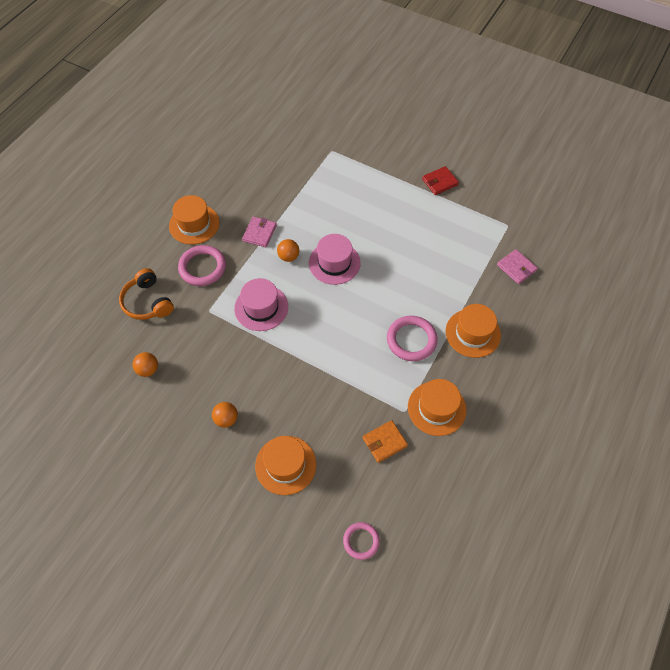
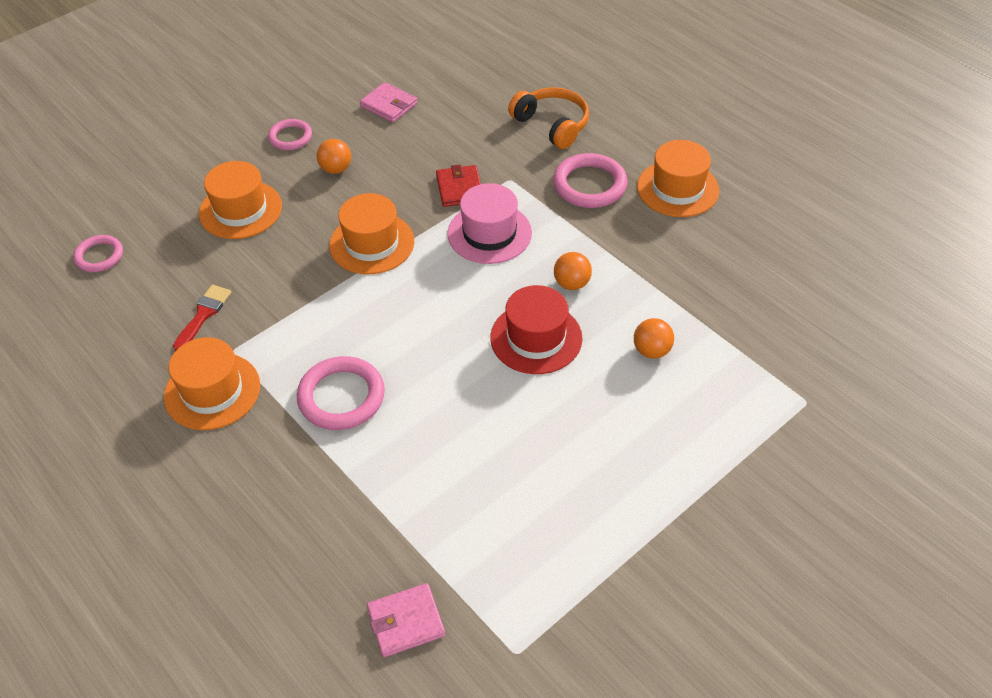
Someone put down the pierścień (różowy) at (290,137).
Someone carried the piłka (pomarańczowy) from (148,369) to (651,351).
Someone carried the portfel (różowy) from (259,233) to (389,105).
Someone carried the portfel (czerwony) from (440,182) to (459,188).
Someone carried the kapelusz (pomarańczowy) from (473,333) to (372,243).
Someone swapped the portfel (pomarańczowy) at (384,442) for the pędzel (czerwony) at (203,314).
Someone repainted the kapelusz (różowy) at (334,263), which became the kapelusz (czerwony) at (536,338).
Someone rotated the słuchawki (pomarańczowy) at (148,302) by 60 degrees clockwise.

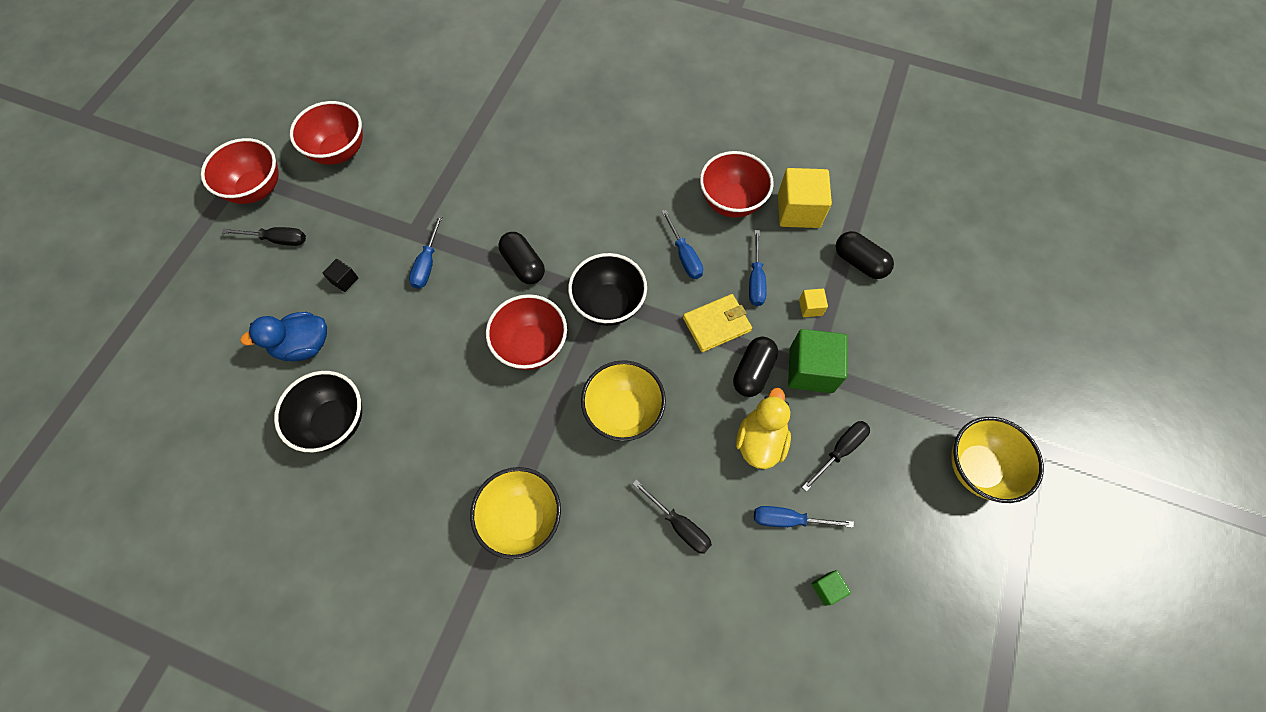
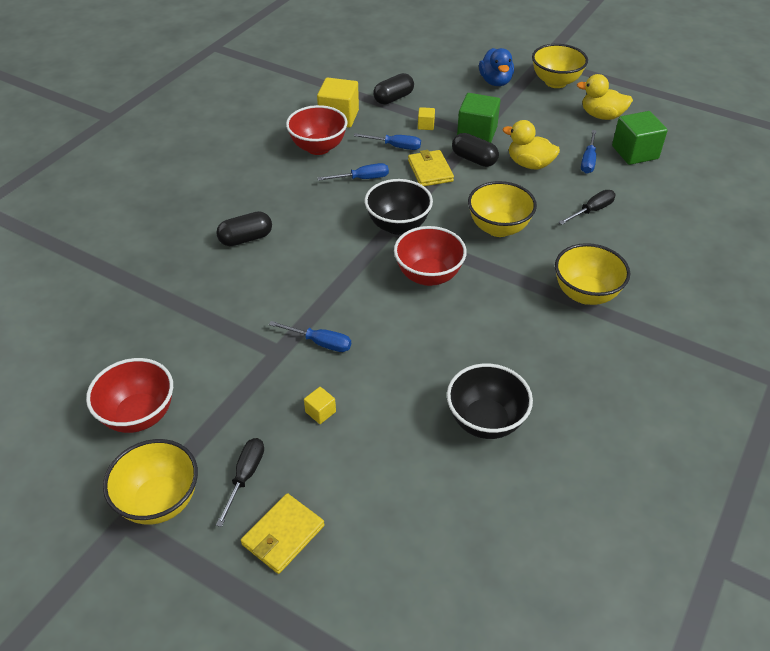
Someone took away the śrubokręt (czarny) at (840,450).
Someone put down the portfel (żółty) at (283,535).
Someone put down the kaczka (żółty) at (601,116).
Someone carried the kaczka (niebieski) from (304,345) to (495,82).
Someone carried the kapsułka (czarny) from (523,265) to (246,238).
Someone repainted the miska (czerwony) at (257,189), which became the miska (żółty) at (160,501).
Someone repainted the sześcian (czarny) at (344,280), which became the sześcian (żółty) at (320,412).
Someone scaled the sześcian (zielony) at (827,588) by 2.12.

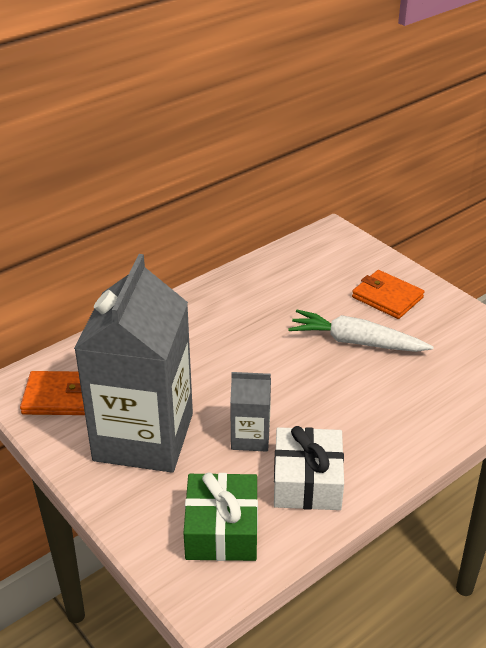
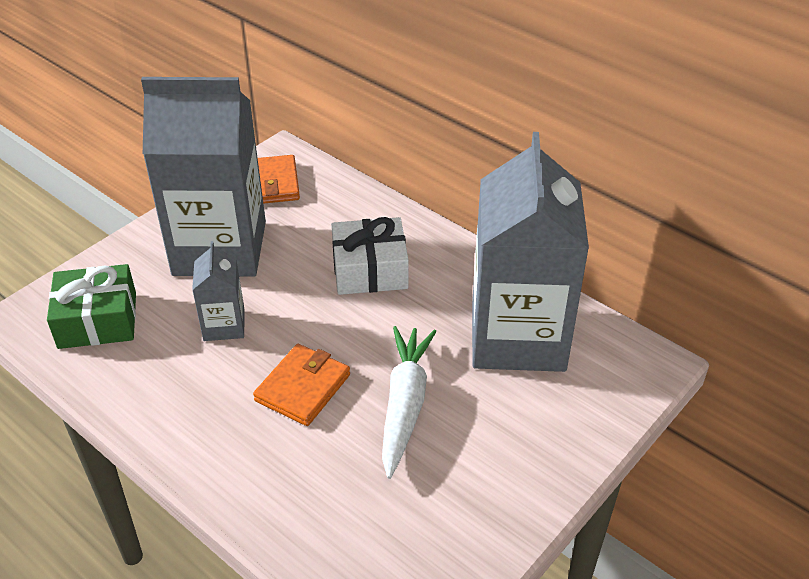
Someone put down the karton mleka (szary) at (517,336).
Someone carried the prezent (biały) from (307,481) to (370,269).
Someone carried the portfel (pomarańczowy) from (387,297) to (303,388).

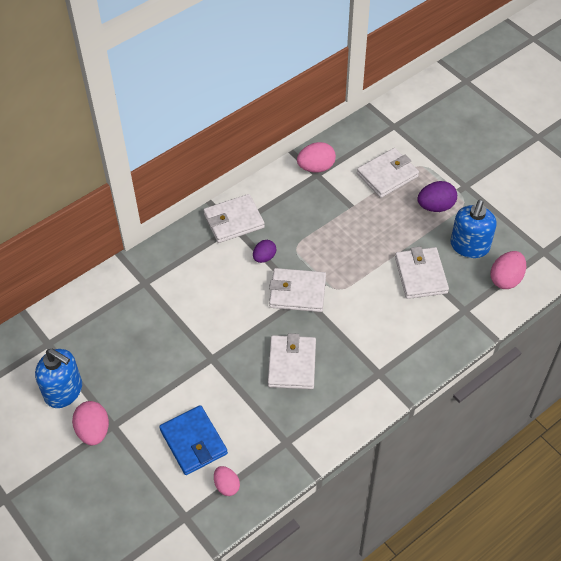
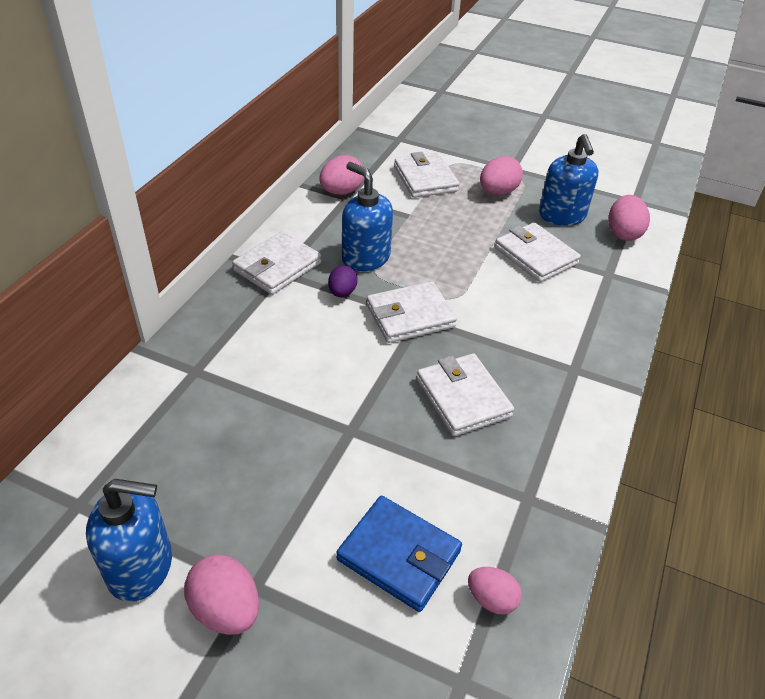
Someone put down the dozownik mydła (niebieski) at (365,258).
Someone repainted the jajko (fioletowy) at (435,206), which became the jajko (różowy) at (498,192).
Someone rotated the portfel (biały) at (387,175) by 45 degrees counterclockwise.

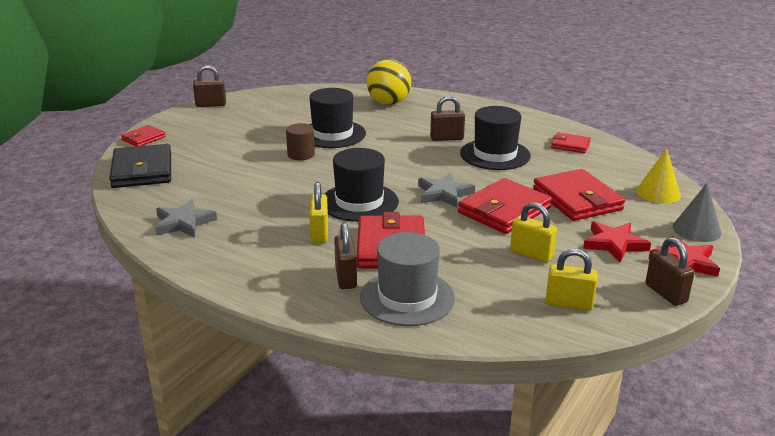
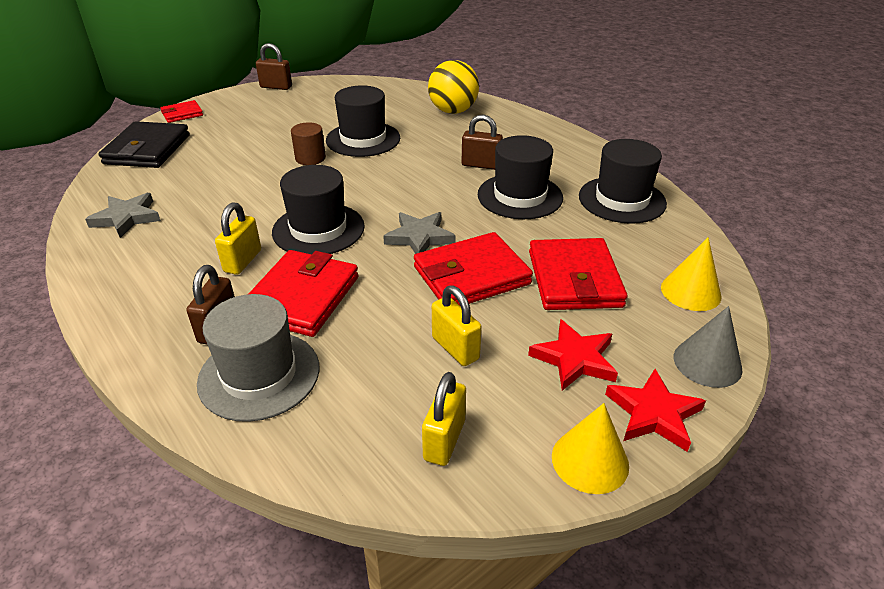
Someone swapped the portfel (czerwony) at (570,145) for the kapelusz (czarny) at (622,200).
Someone swapped the kłódka (brązowy) at (666,293) for the stożek (żółty) at (590,460).
Someone rotated the kłódka (żółty) at (569,304) by 75 degrees clockwise.

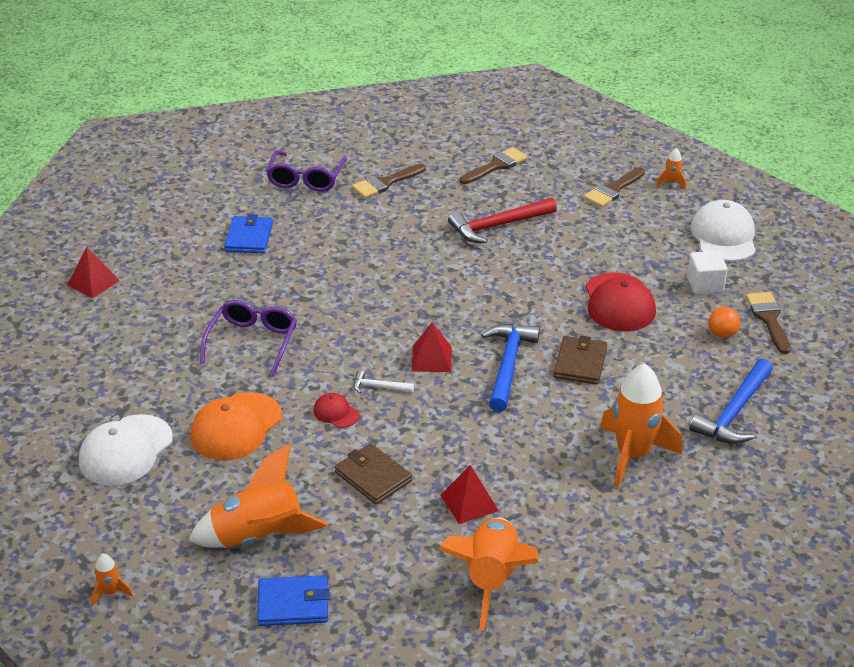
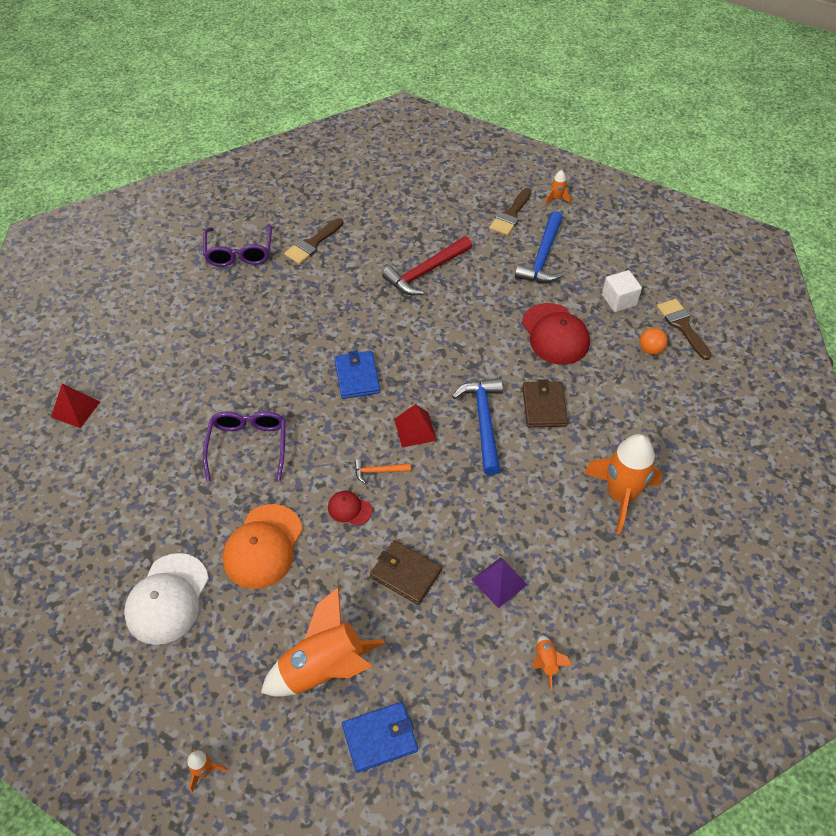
Someone took away the pędzel (brązowy) at (496,166).
Someone took away the czapka (biały) at (724,236).
Someone carried the portfel (niebieski) from (249,237) to (357,376).
Someone carried the młotek (niebieski) from (734,412) to (542,257).
Someone repainted the młotek (biały) at (378,387), which became the młotek (pomarańczowy) at (378,471).
Someone repainted the piramida (czerwony) at (469,502), which became the piramida (fioletowy) at (499,582).
Someone scaled the rakieta (pomarańczowy) at (491,579) by 0.43.

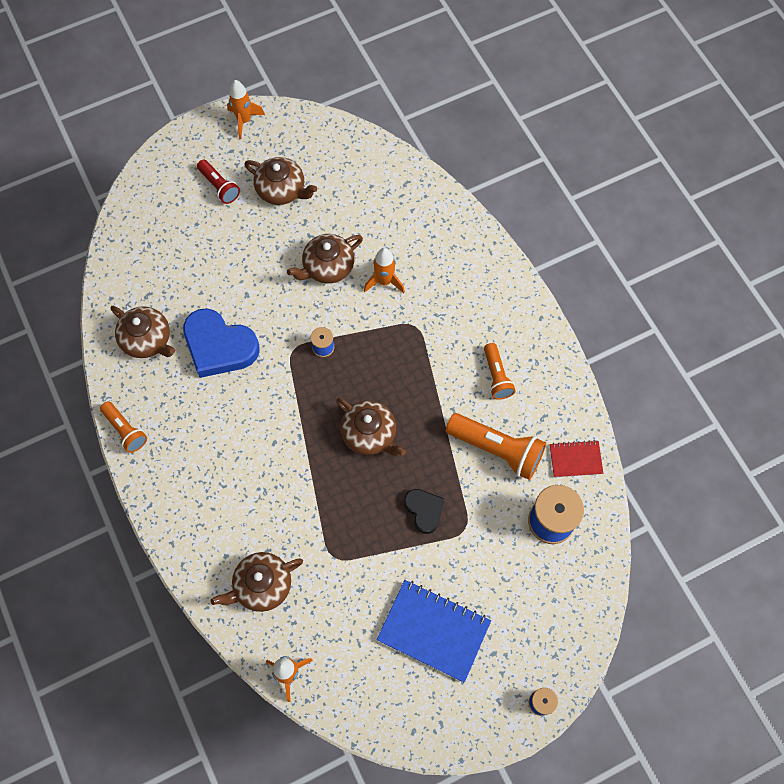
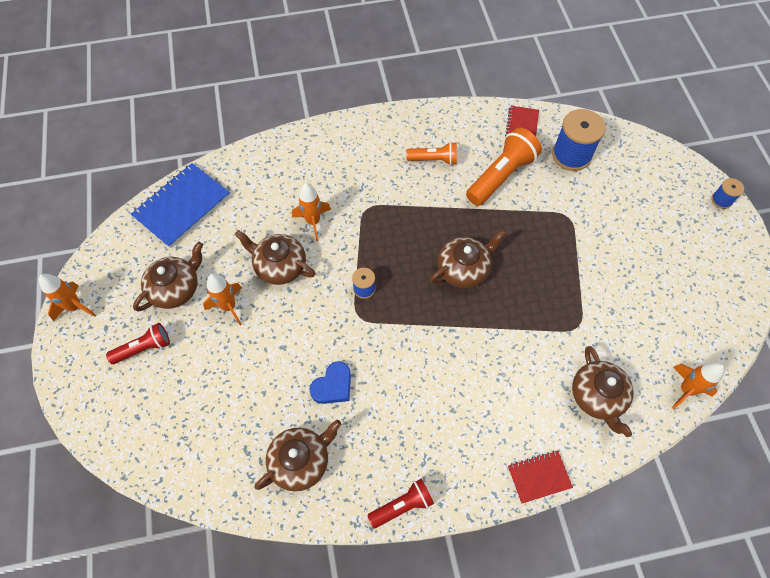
Someone took away the serce (czarny) at (424,510).
Someone put down the rakieta (pomarańczowy) at (229,307).
Someone put down the zeszyt (czerwony) at (539,477).
Someone carried the zeszyt (niebieski) from (433,630) to (182,206).
Someone repainted the latarka (pomarańczowy) at (125,430), which became the latarka (czerwony) at (402,505).
Someone rotated the imbryk (brązowy) at (327,267) by 135 degrees clockwise.
Someone scaled the serce (niebieski) at (219,346) by 0.55.

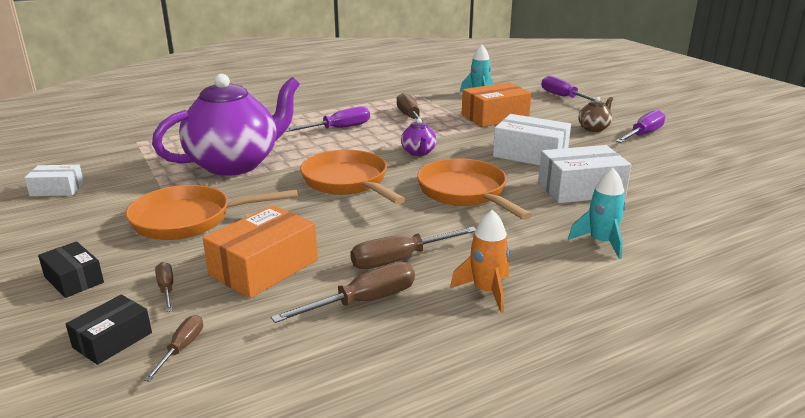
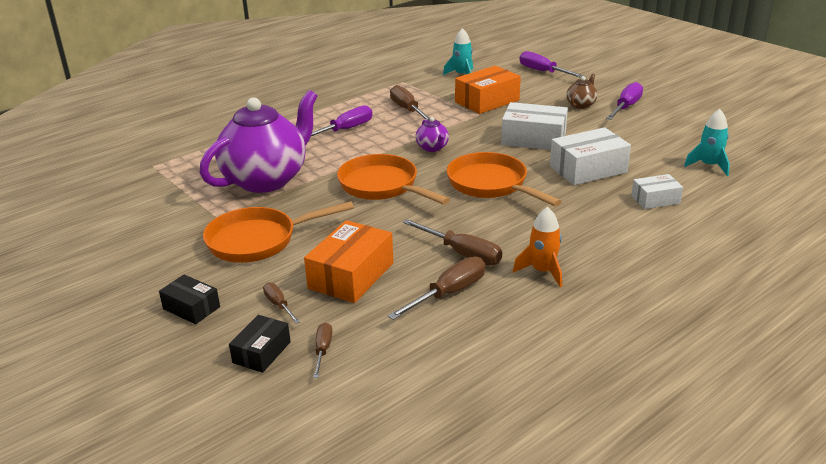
Someone carried the pudełko (biały) from (57,189) to (655,199).
Someone carried the rakieta (turkusowy) from (601,242) to (709,166).
Someone rotated the śrubokręt (brązowy) at (400,259) by 105 degrees counterclockwise.

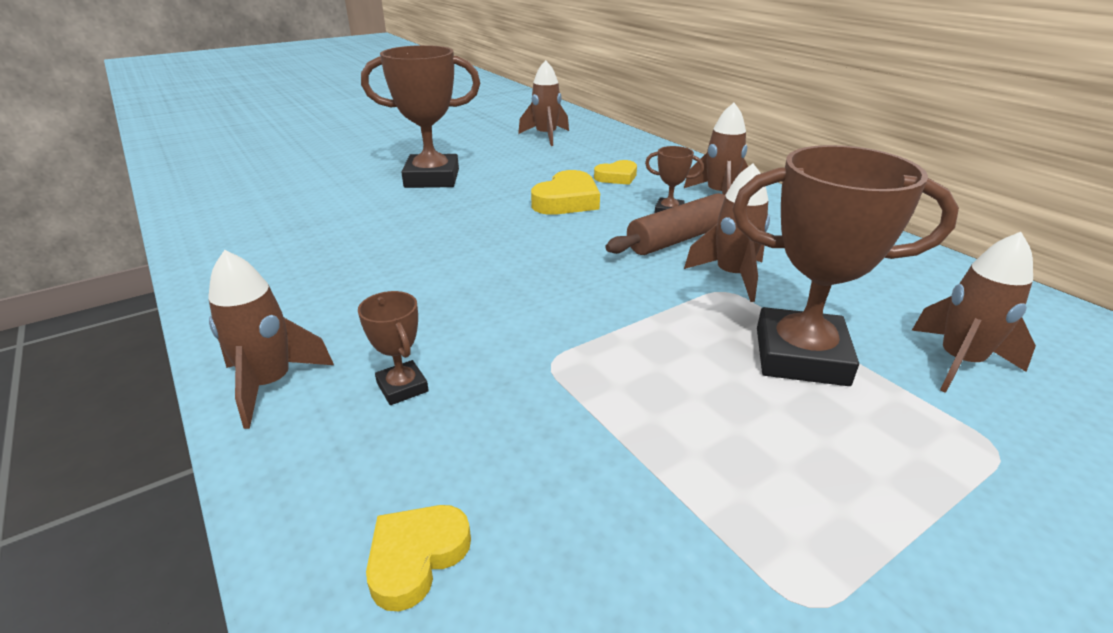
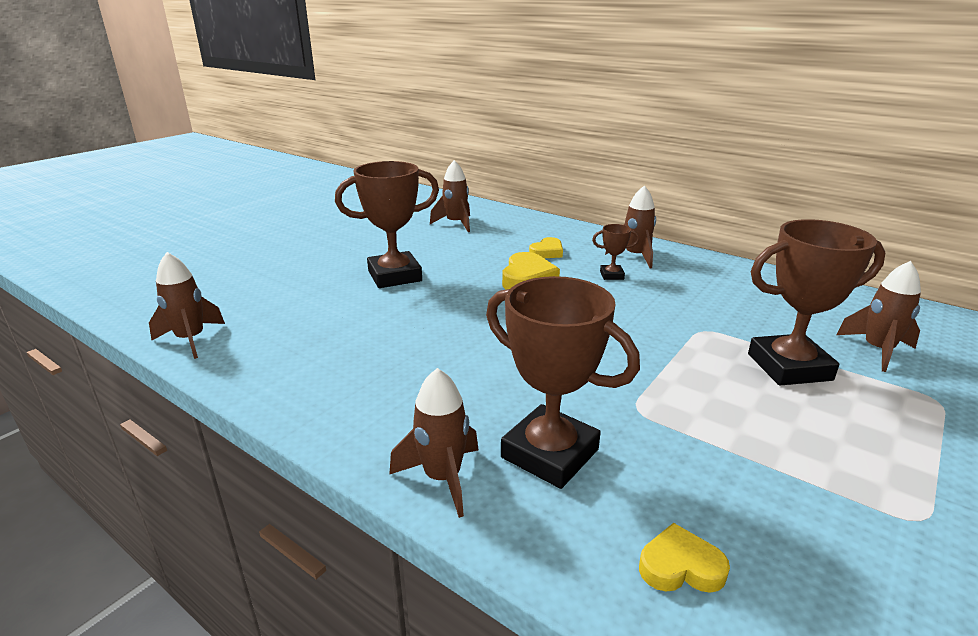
Someone took away the wałek do ciasta (brązowy) at (679,239).
Someone carried the rakieta (brązowy) from (732,276) to (191,340).
Someone rotated the serce (żółty) at (416,557) by 75 degrees clockwise.
Someone scaled the puchar (brązowy) at (402,387) by 2.17.

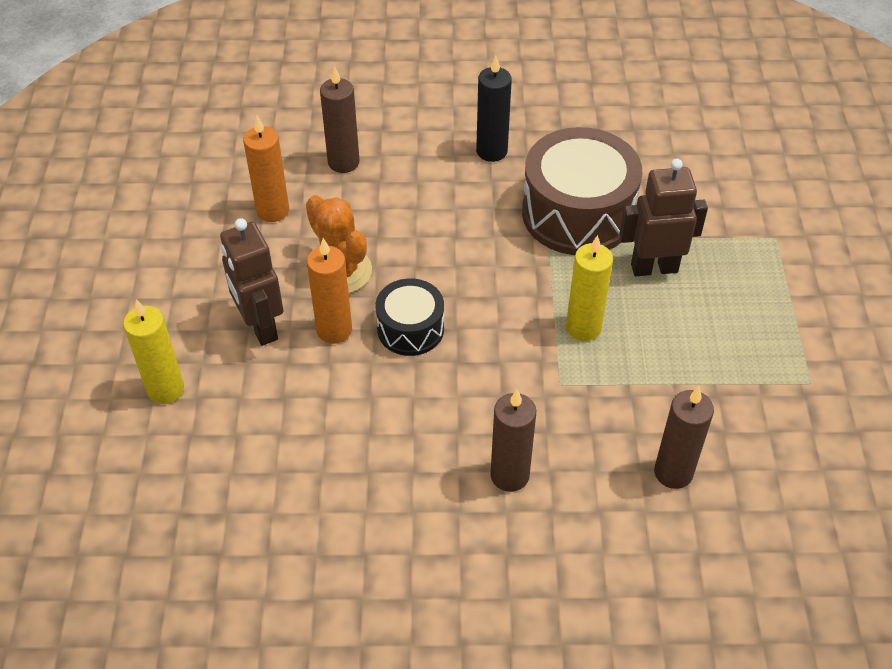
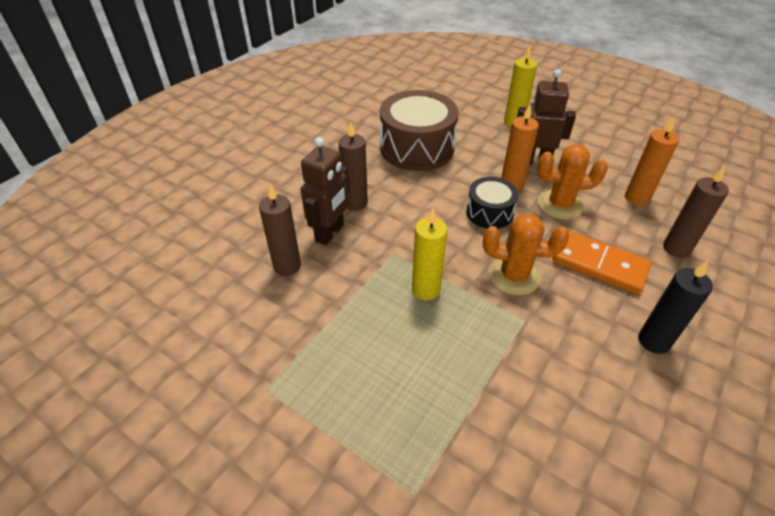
Someone put down the kaktus (pomarańczowy) at (514,276).
Someone put down the kostka domina (pomarańczowy) at (599,264).
Someone carried the bęben (brązowy) from (577,213) to (417,148).
Someone carried the robot (brązowy) from (654,268) to (330,233).

